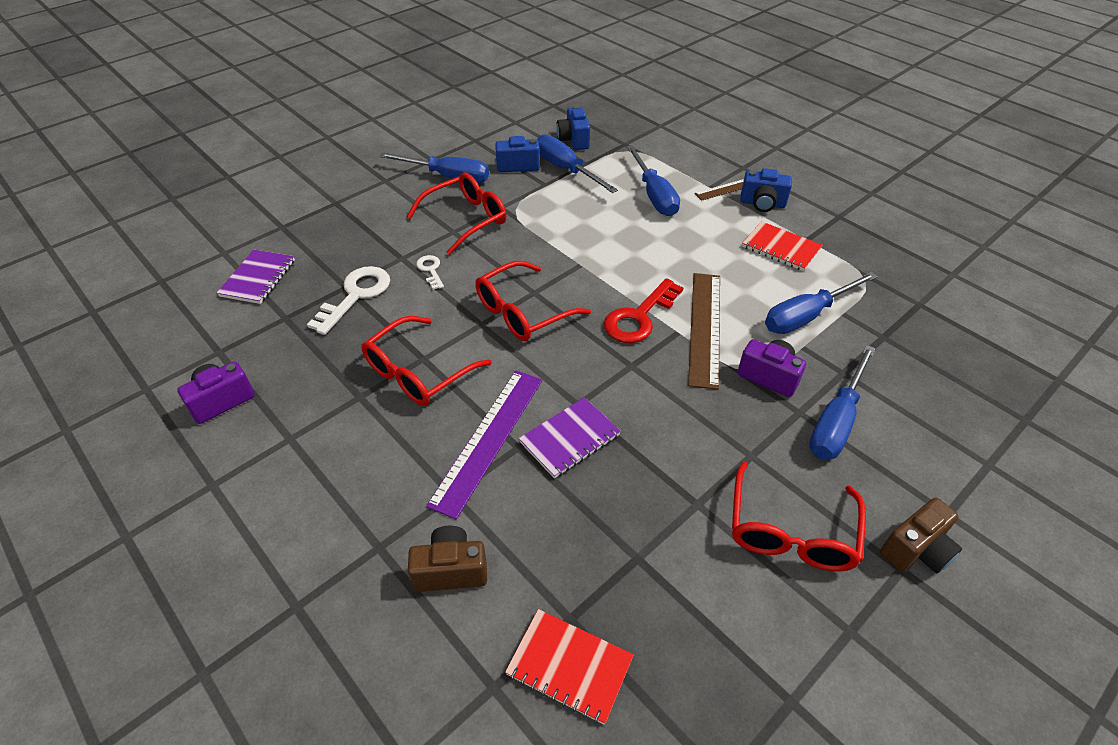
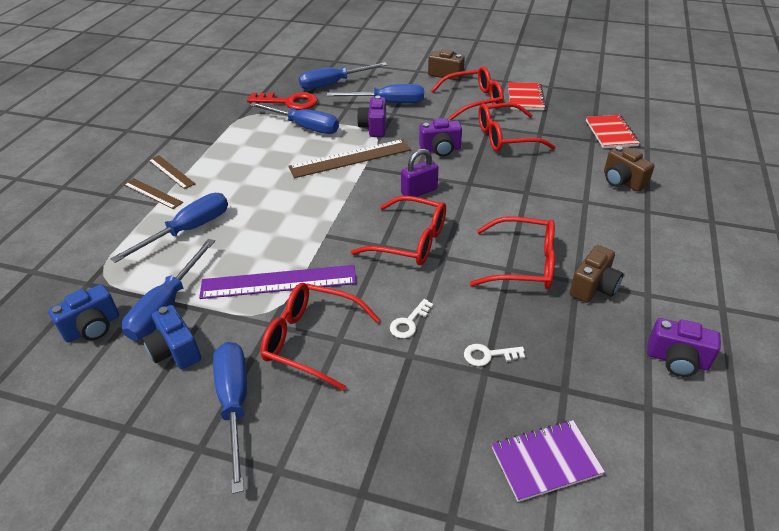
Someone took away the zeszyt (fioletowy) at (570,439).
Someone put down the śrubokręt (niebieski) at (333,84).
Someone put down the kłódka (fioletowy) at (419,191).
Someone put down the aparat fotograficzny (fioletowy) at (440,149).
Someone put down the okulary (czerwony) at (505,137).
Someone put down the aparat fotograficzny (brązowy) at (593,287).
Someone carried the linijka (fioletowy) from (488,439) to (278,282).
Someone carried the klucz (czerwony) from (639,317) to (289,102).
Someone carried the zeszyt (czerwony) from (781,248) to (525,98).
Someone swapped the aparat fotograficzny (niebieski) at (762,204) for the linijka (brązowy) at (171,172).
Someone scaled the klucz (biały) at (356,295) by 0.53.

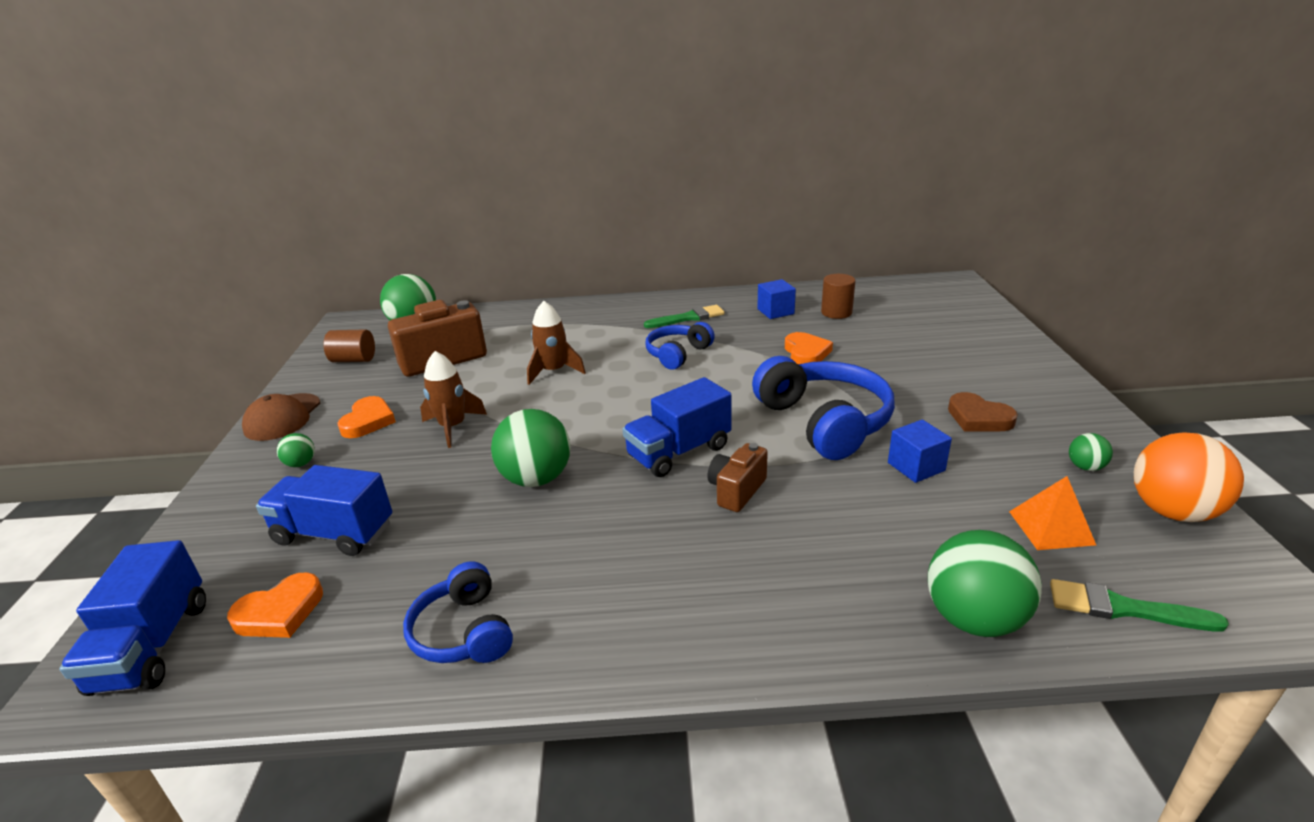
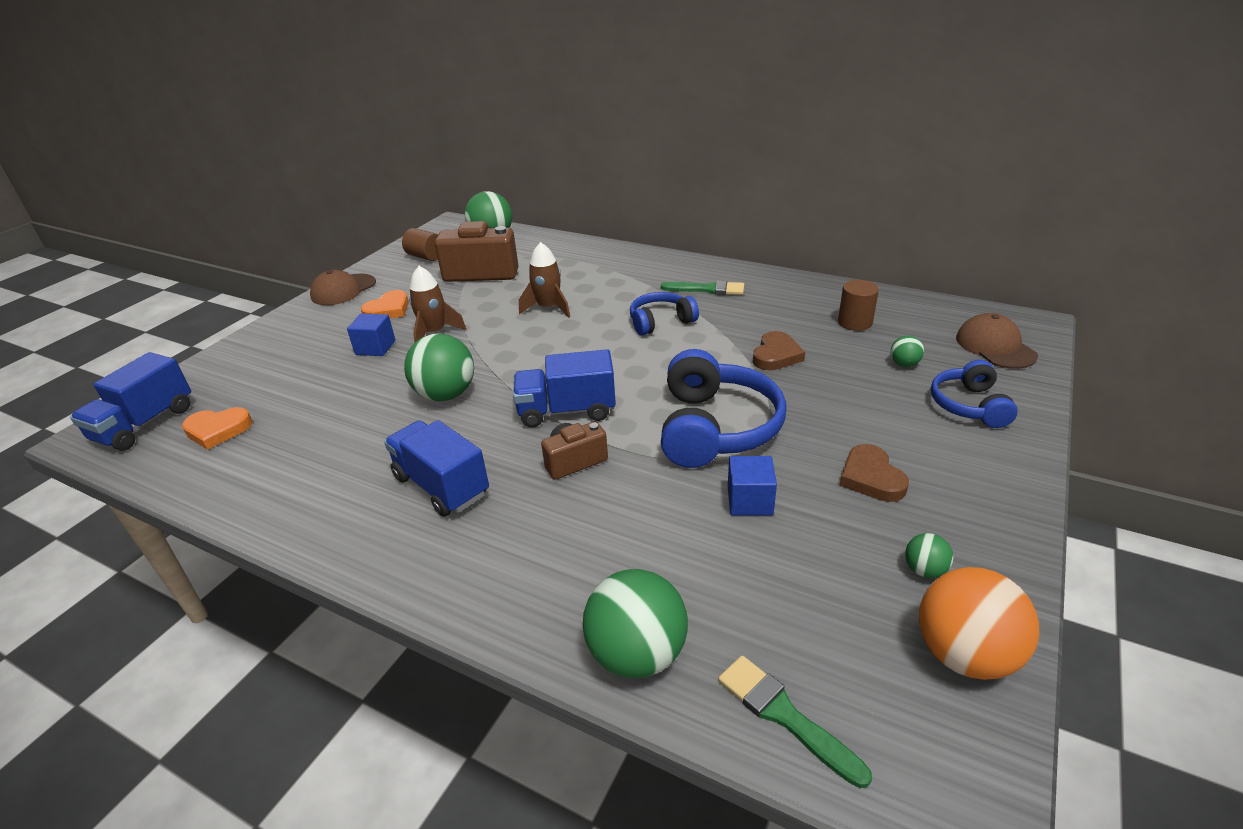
Someone took away the piramida (pomarańczowy) at (1051,527).
Someone put down the czapka (brązowy) at (995,346).
Someone carried the ciężarówka (niebieski) from (334,533) to (441,486).
Someone carried the piłka (zielony) from (301,464) to (904,364).
Someone carried the słuchawki (niebieski) from (463,631) to (969,405).
Someone carried the sześcian (niebieski) from (775,311) to (375,347).
Someone repainted the serce (pomarańczowy) at (806,353), which became the serce (brązowy) at (776,355).

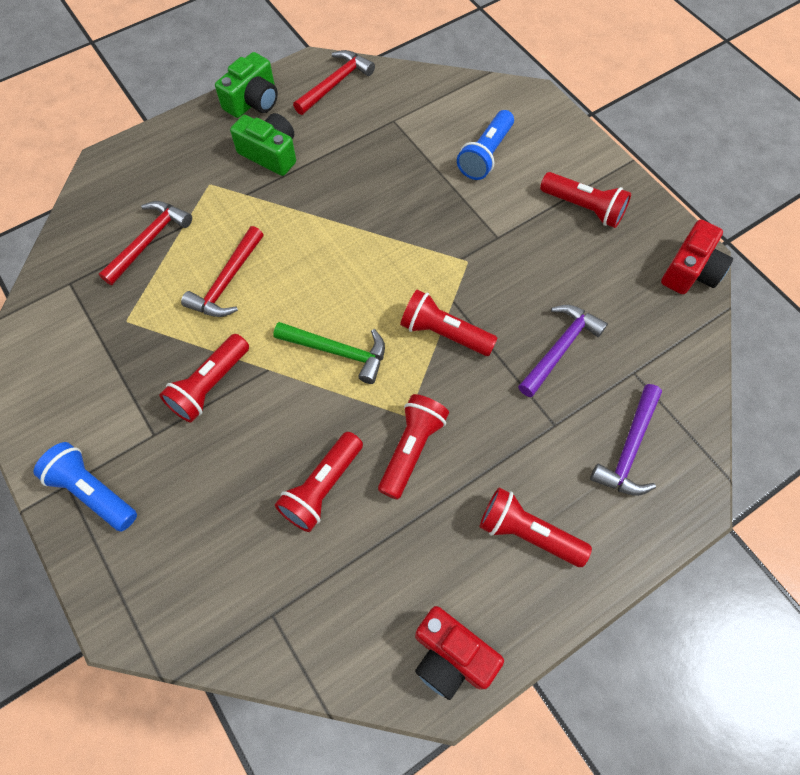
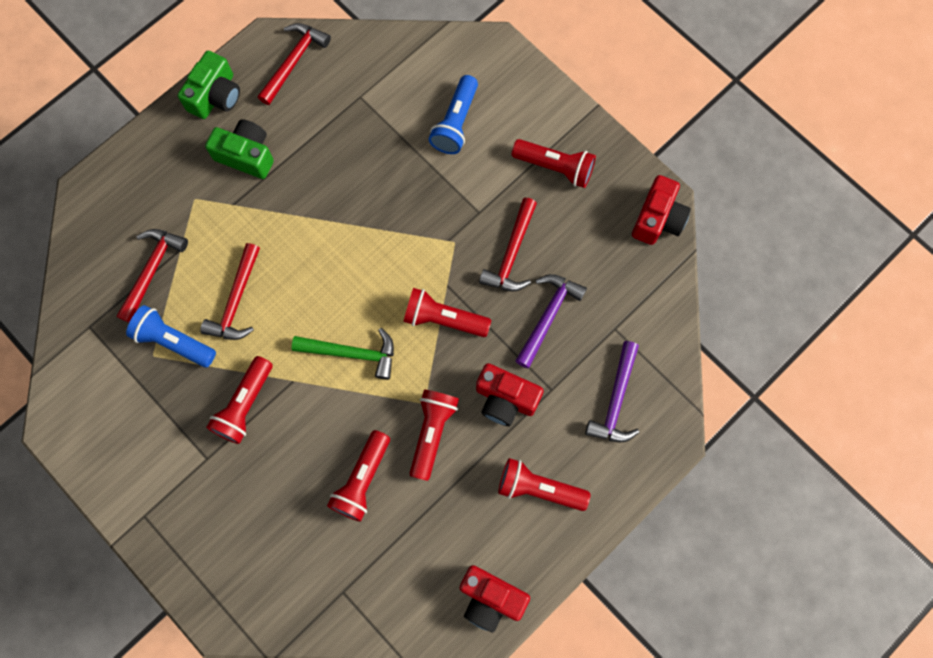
Someone put down the aparat fotograficzny (czerwony) at (505,399).
Someone put down the młotek (czerwony) at (511,253).
Someone carried the latarka (niebieski) from (93,491) to (174,341).

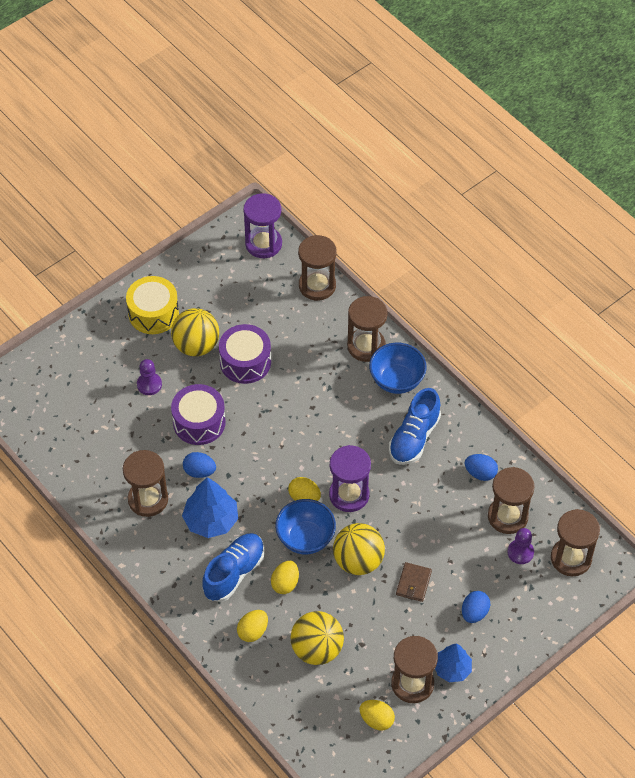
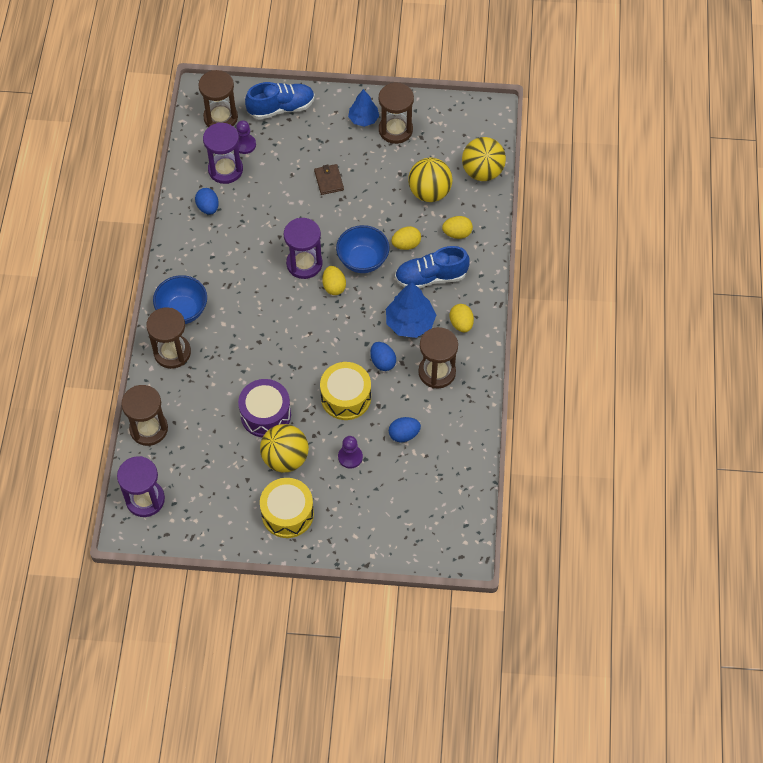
Someone carried the piłka (żółty) from (358,561) to (482,172).
Someone carried the jajko (żółty) from (376,720) to (461,324).
Someone carried the but (niebieski) from (414,438) to (281,108).
Someone carried the jajko (niebieski) from (474,613) to (404,434).
Someone repainted the bęben (fioletowy) at (199,422), which became the bęben (żółty) at (346,397).
Someone repainted the klepsydra (brązowy) at (507,516), which became the klepsydra (fioletowy) at (225,170).
Someone rotated the portfel (brązowy) at (413,583) by 75 degrees counterclockwise.

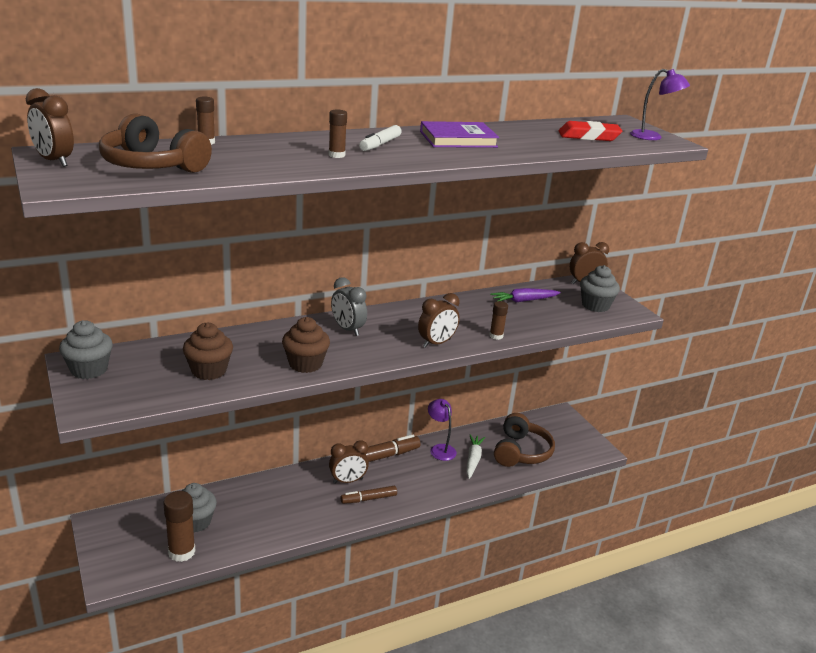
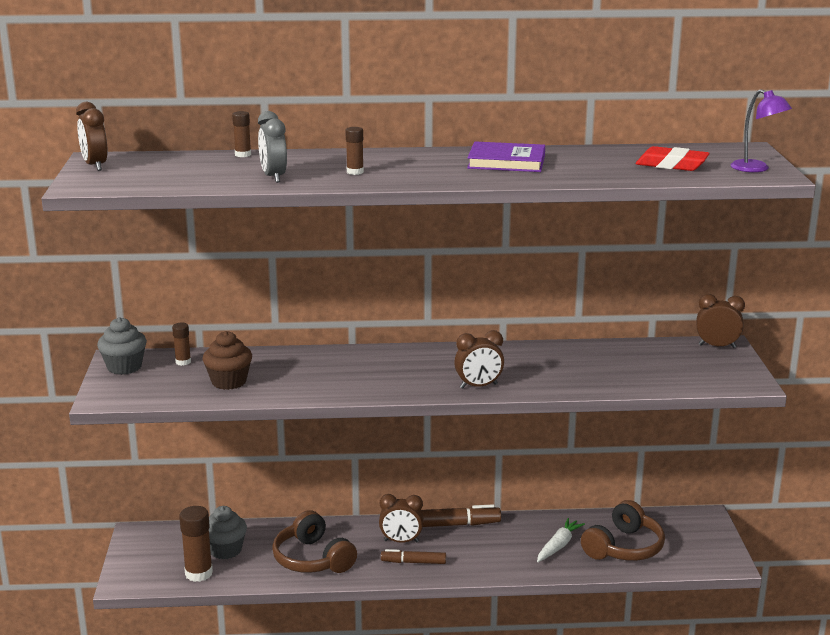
Someone took away the muffinka (brązowy) at (305,364).
Someone took away the flamaster (biały) at (380,144).
Someone took away the lampka (fioletowy) at (440,449).
Someone took away the marchewka (fioletowy) at (524,301).
Someone took away the muffinka (szary) at (595,305).
Someone carried the słuchawki (brązowy) from (152,165) to (313,559).
Someone carried the budzik (szary) from (347,329) to (273,177).
Someone carried the klej w sztyfcie (brązowy) from (496,336) to (183,362).

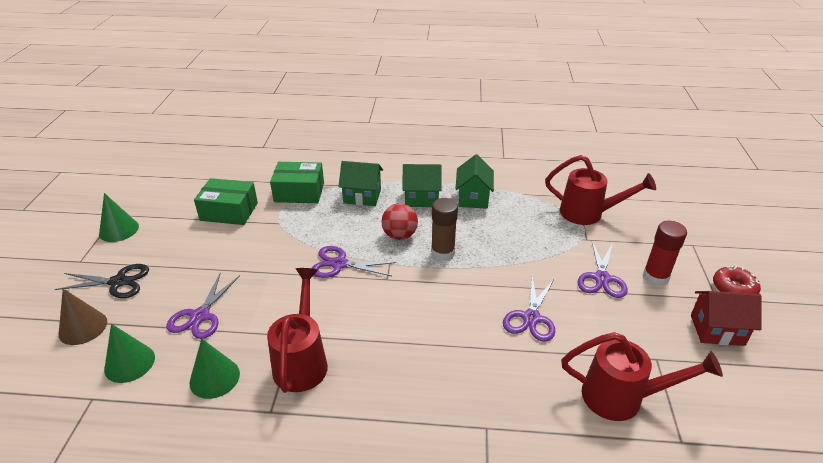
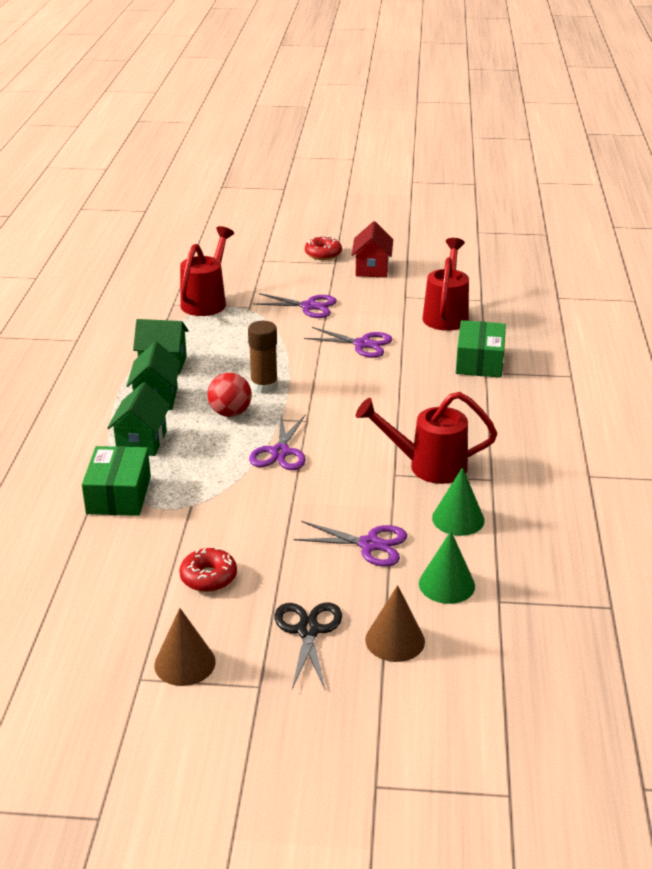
Someone took away the klej w sztyfcie (czerwony) at (655,277).
Someone put down the donut (czerwony) at (208,577).
Someone carried the pudełko (zielony) from (229,211) to (479,362).
Someone repainted the stożek (zielony) at (119,230), which became the stożek (brązowy) at (185,663).

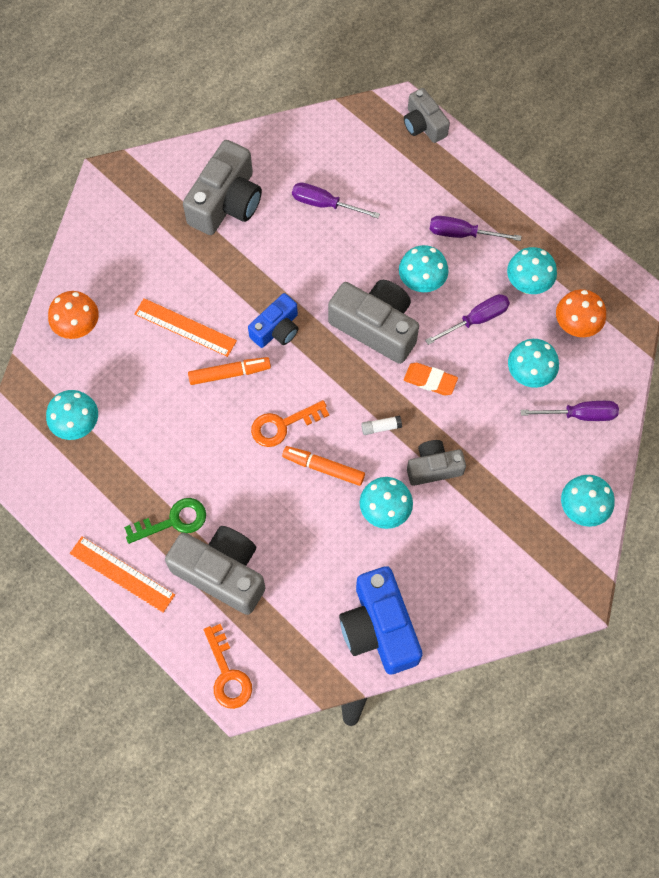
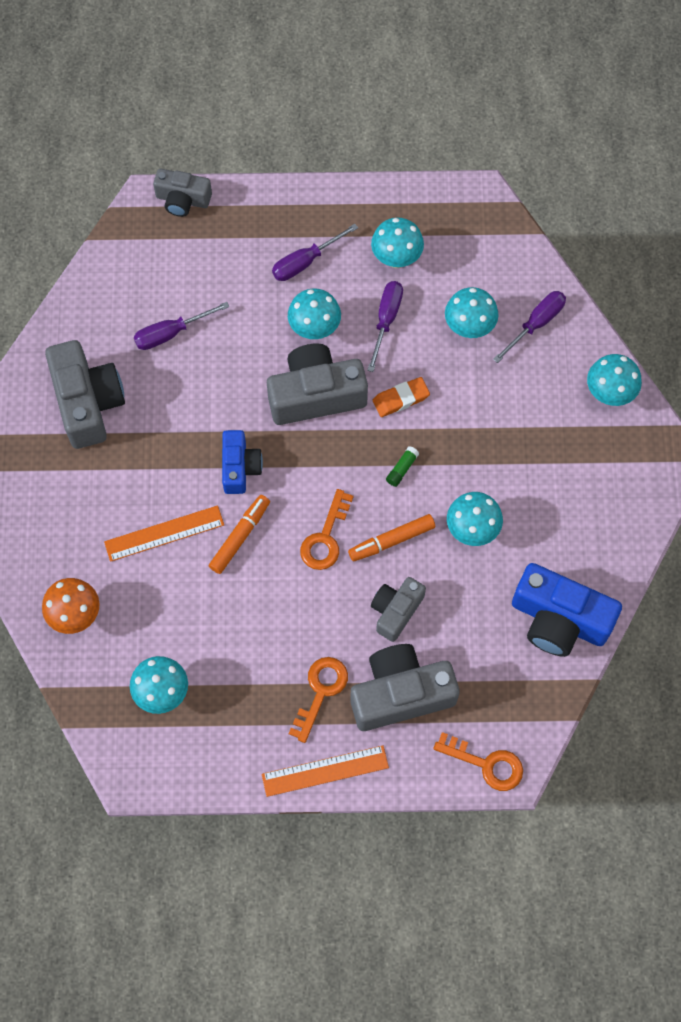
Someone took away the grzyb (pomarańczowy) at (575,327).
Someone carried the aparat fotograficzny (szary) from (433,467) to (396,611).
Someone repainted the klucz (zielony) at (173,521), which became the klucz (pomarańczowy) at (320,691).
Someone repainted the klej w sztyfcie (biały) at (381,427), which became the klej w sztyfcie (zielony) at (402,469).

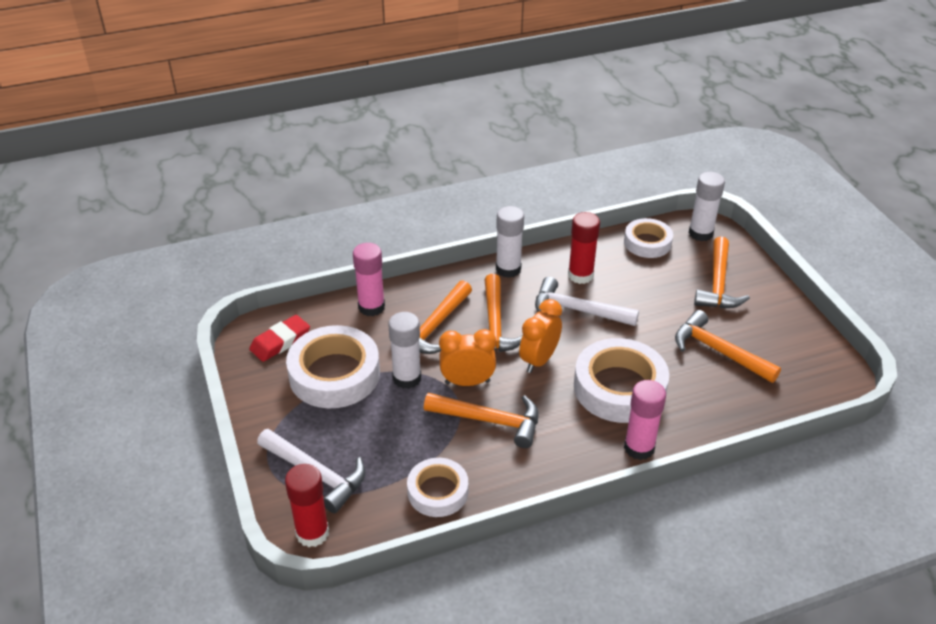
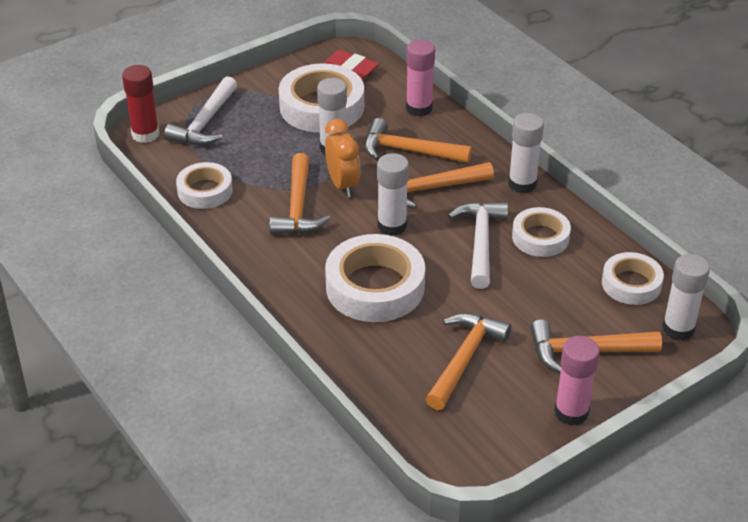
Someone carried the klej w sztyfcie (różowy) from (639,448) to (571,412).
Someone swapped the budzik (pomarańczowy) at (539,360) for the klej w sztyfcie (biały) at (392,226).
Someone swapped the klej w sztyfcie (czerwony) at (580,275) for the taśma klejąca (biały) at (540,237).

